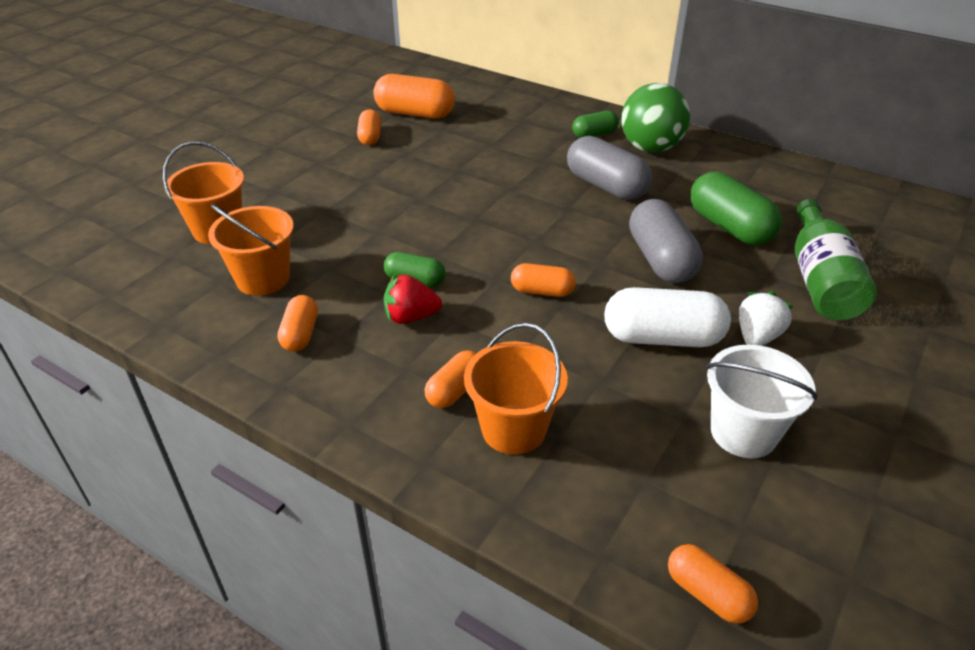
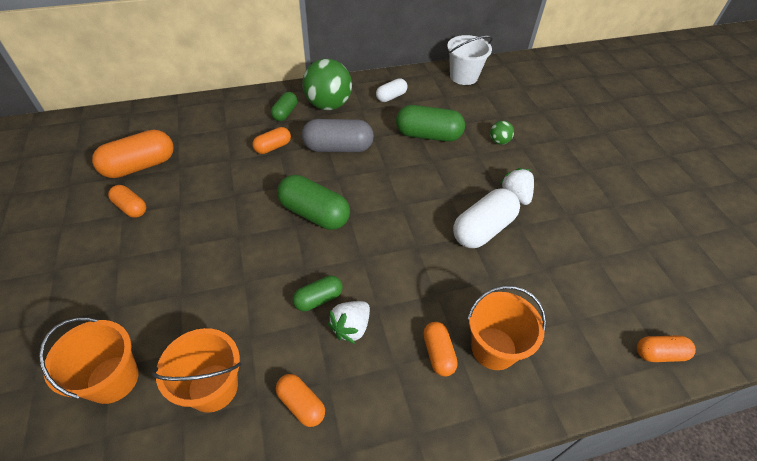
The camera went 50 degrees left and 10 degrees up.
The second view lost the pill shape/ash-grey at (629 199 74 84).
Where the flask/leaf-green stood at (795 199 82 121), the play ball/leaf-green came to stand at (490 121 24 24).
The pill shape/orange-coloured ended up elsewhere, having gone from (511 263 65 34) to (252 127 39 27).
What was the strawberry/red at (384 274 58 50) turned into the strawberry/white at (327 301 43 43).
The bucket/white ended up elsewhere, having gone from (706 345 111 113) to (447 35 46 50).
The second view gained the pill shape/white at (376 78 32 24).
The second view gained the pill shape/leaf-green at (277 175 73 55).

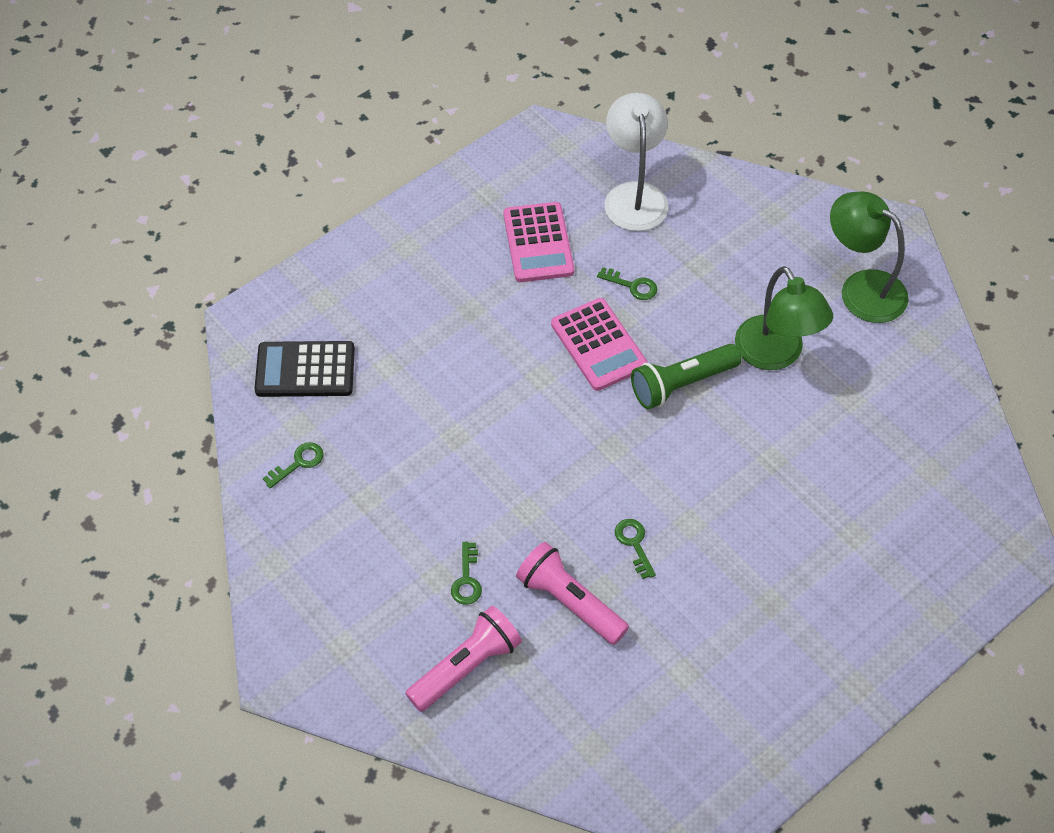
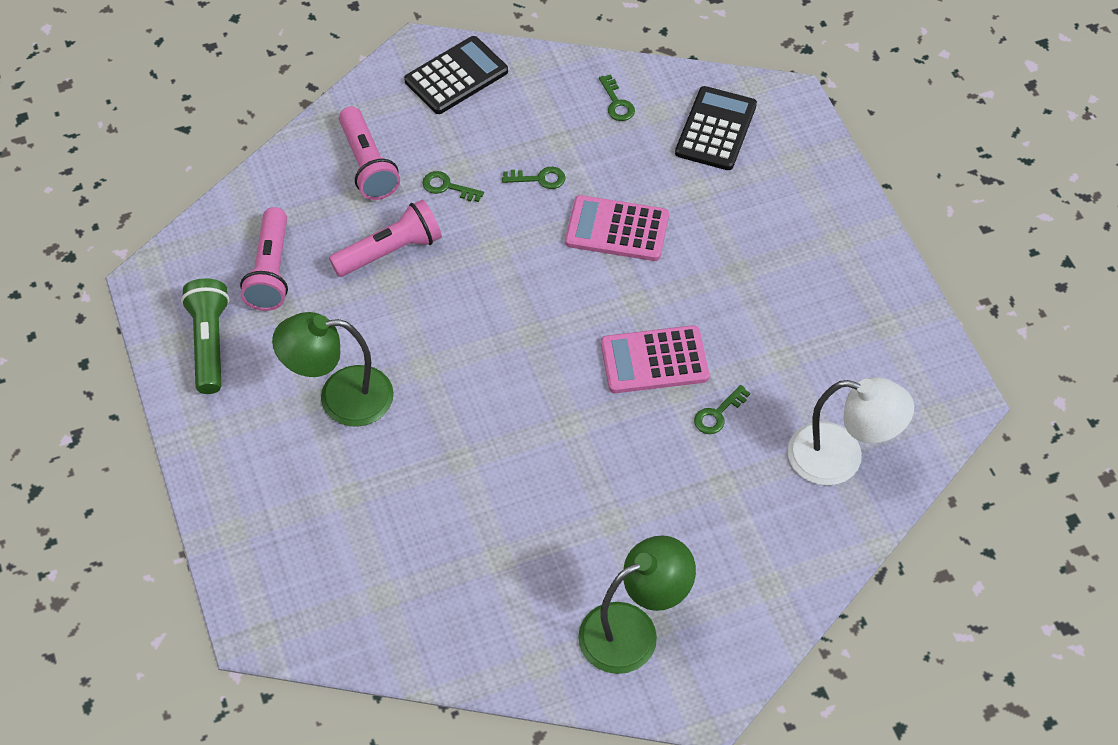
The camera went 110 degrees right and 0 degrees up.
The adding machine/rosy ended up elsewhere, having gone from (503 202 71 80) to (565 195 104 66).
The lamp/leaf-green ended up elsewhere, having gone from (735 266 98 104) to (272 312 122 115).
The flashlight/leaf-green ended up elsewhere, having gone from (631 344 111 65) to (181 278 49 116).
The latchkey/leaf-green ended up elsewhere, having gone from (615 519 41 60) to (502 167 64 22).
The second view gained the adding machine/jet-black at (404 36 104 78).
The second view gained the flashlight/rosy at (240 207 48 104).

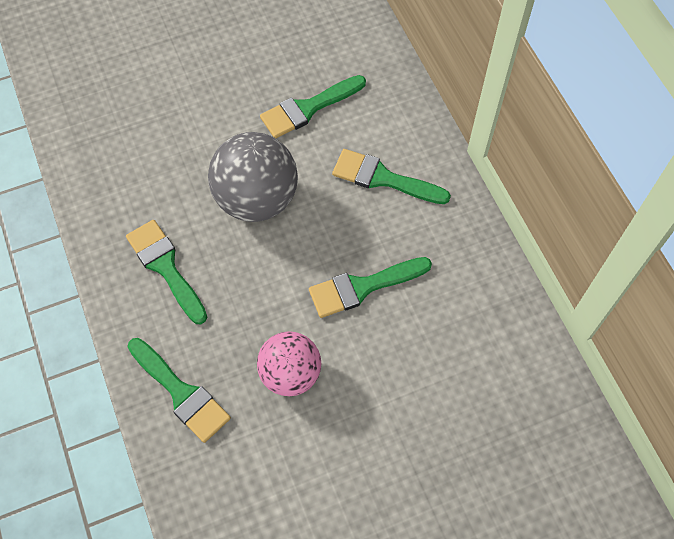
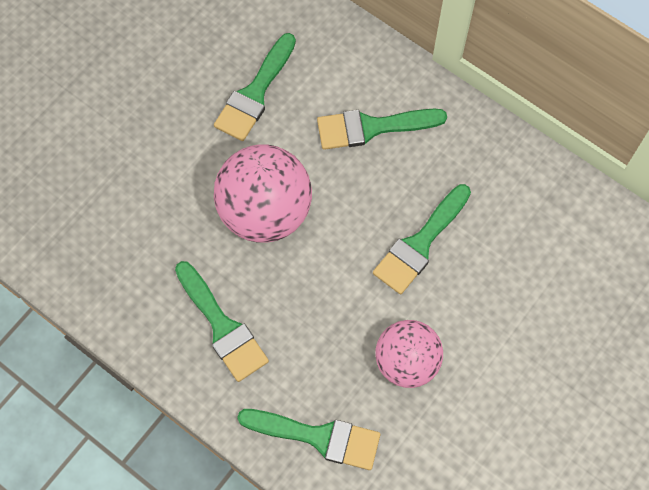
The camera went 30 degrees left and 5 degrees up.
What was the play ball/ash-grey at (208 132 90 90) turned into the play ball/rosy at (214 144 98 99).
The brush/leaf-green at (126 220 81 104) ended up facing another way, 150 degrees counterclockwise from before.

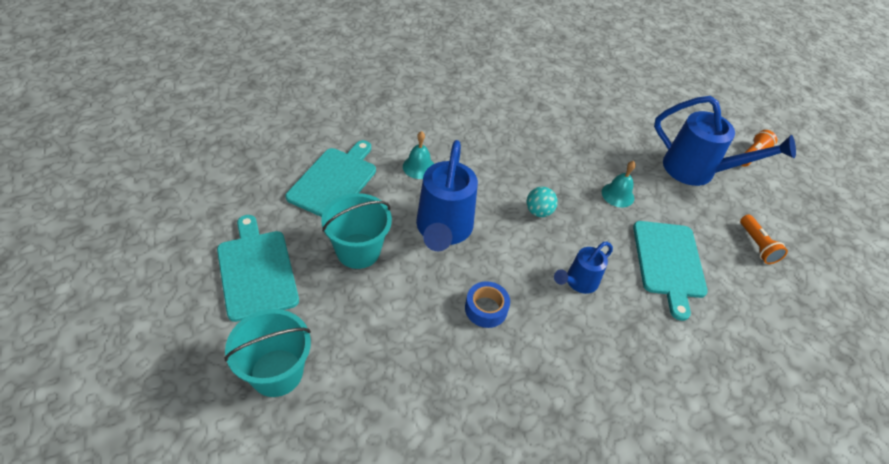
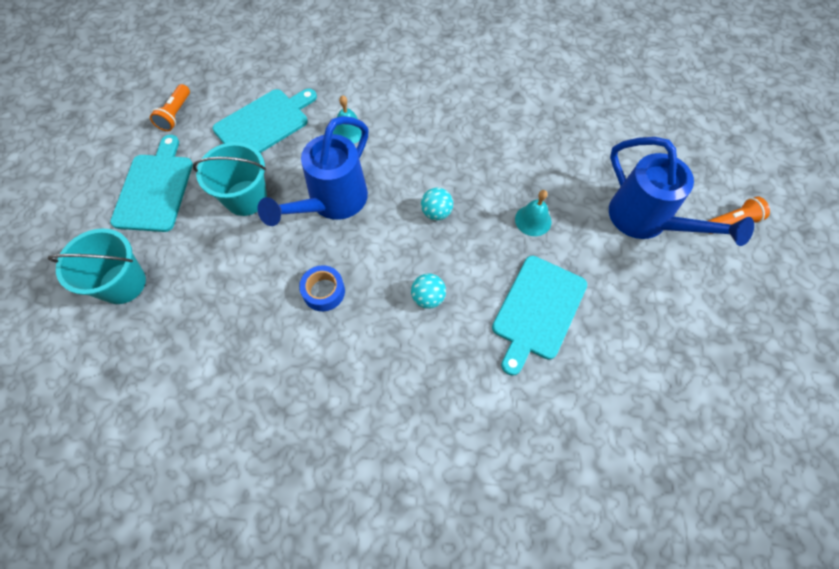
The camera went 30 degrees right and 15 degrees up.
The flashlight/orange-coloured ended up elsewhere, having gone from (740 215 48 49) to (150 84 40 47).
Where the watering pot/blue stood at (554 242 59 52), the play ball/turquoise came to stand at (411 273 35 36).

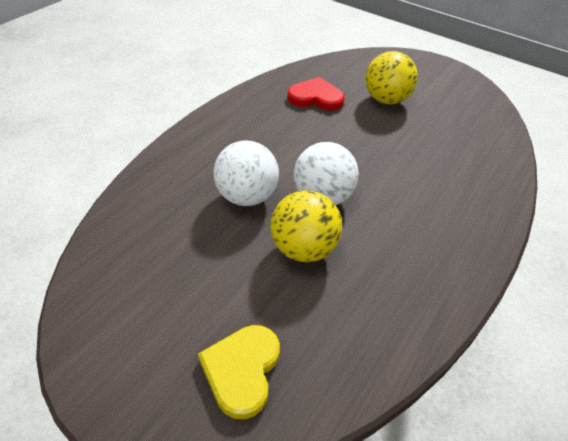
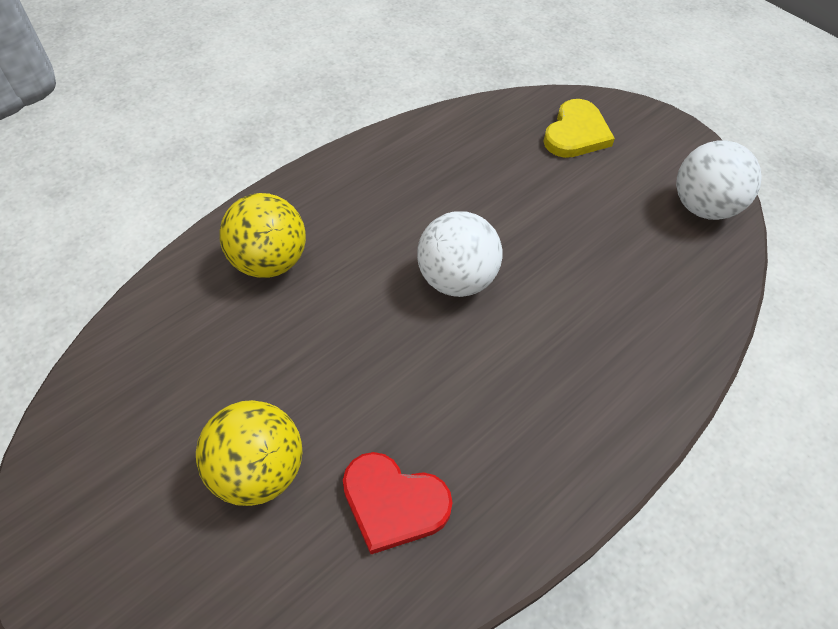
The camera went 165 degrees left and 10 degrees up.
The play ball/white ended up elsewhere, having gone from (213 140 66 66) to (676 140 86 80).
The play ball/yellow ended up elsewhere, having gone from (270 190 72 72) to (219 193 87 85).

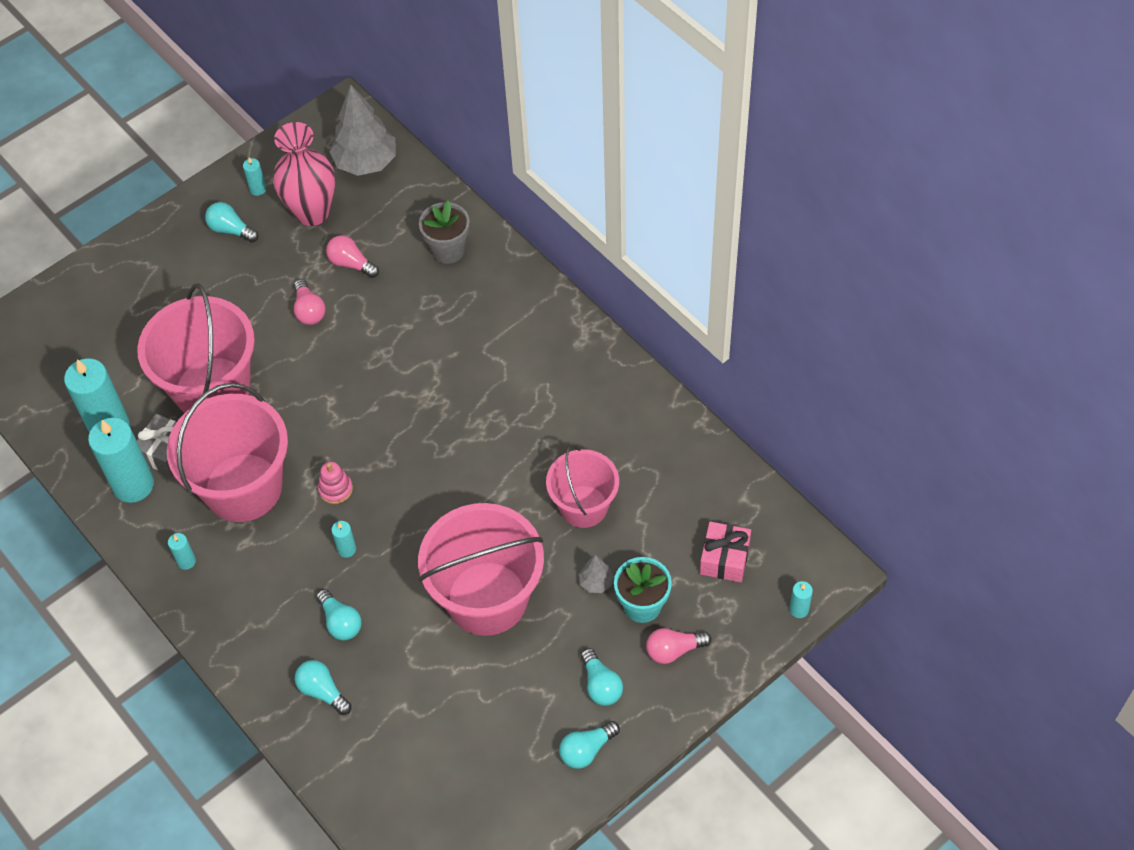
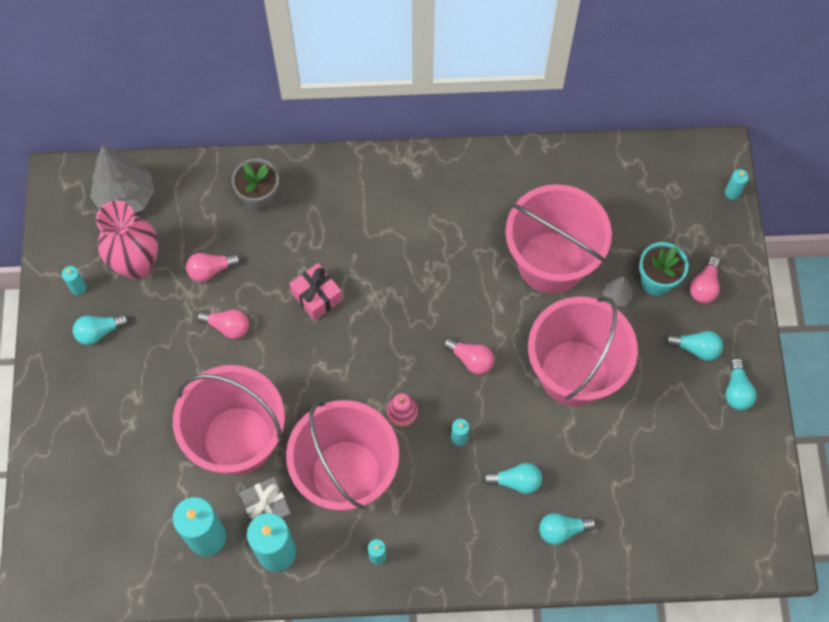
The camera went 55 degrees left and 10 degrees up.
The size of the bucket/rosy at (546 445 73 83) changed by a factor of 1.64.
The wrapped gift/rosy ended up elsewhere, having gone from (700 521 51 61) to (289 263 54 58).
The second view gained the lightbulb/rosy at (443 337 51 37).

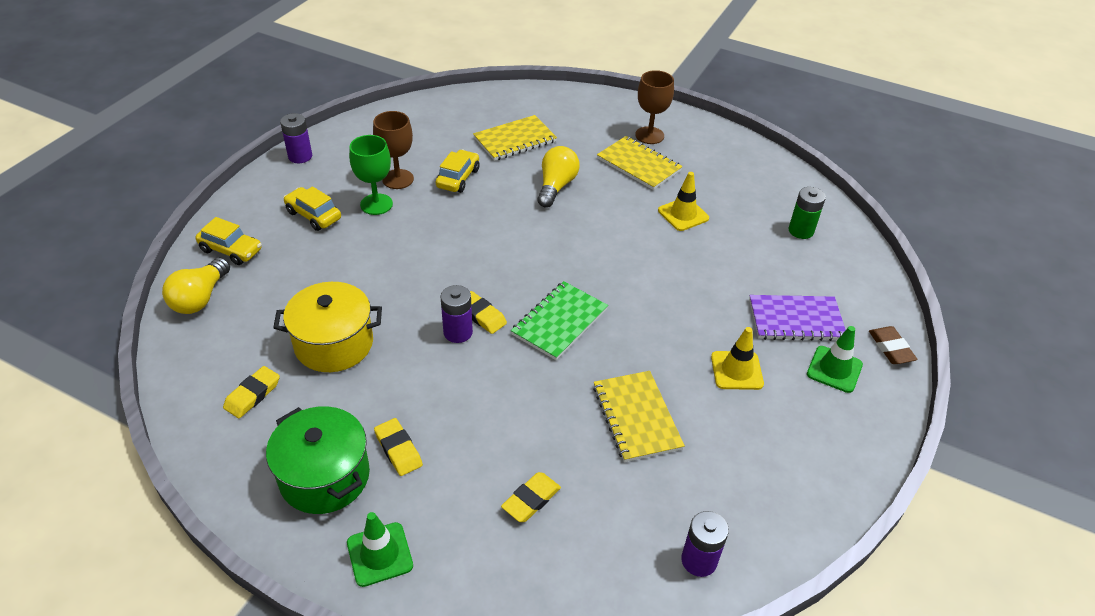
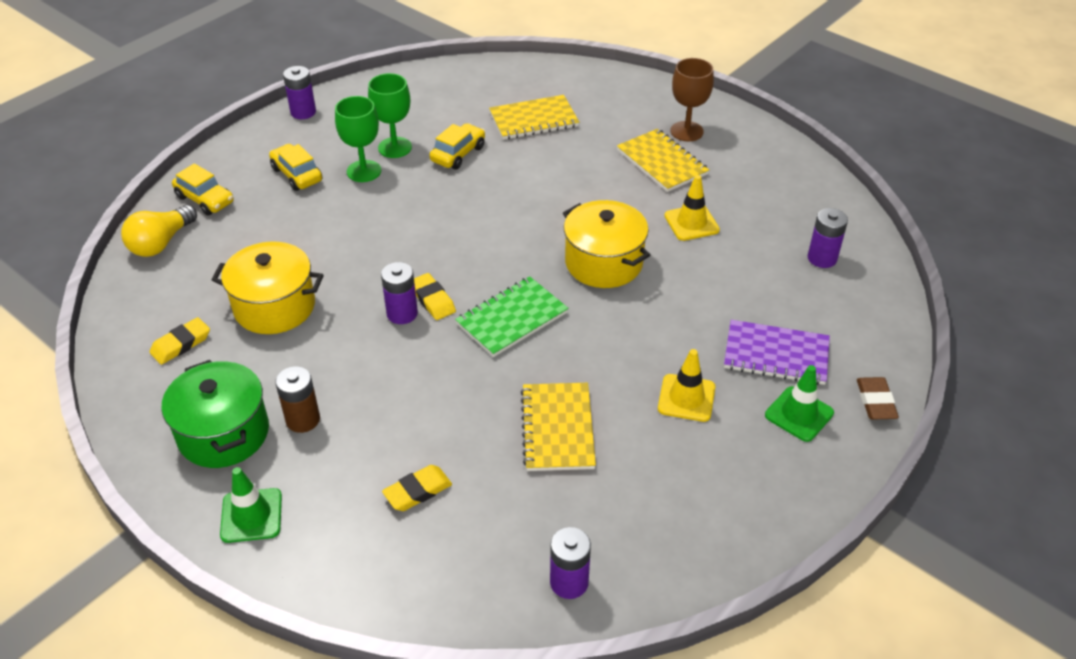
The camera went 15 degrees right and 0 degrees up.
What was the wine glass/dark brown at (373 111 41 78) turned into the wine glass/leaf-green at (368 73 44 85).
The second view lost the lightbulb/yellow at (537 146 43 62).
What was the AA battery/leaf-green at (789 187 37 52) turned into the AA battery/royal purple at (808 208 40 60).
Where the eraser/yellow stood at (374 418 49 58), the AA battery/dark brown came to stand at (275 366 45 67).
The second view gained the stockpot/yellow at (563 200 87 88).

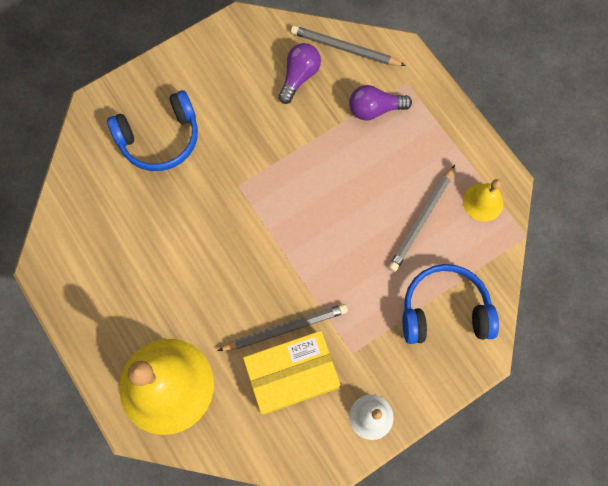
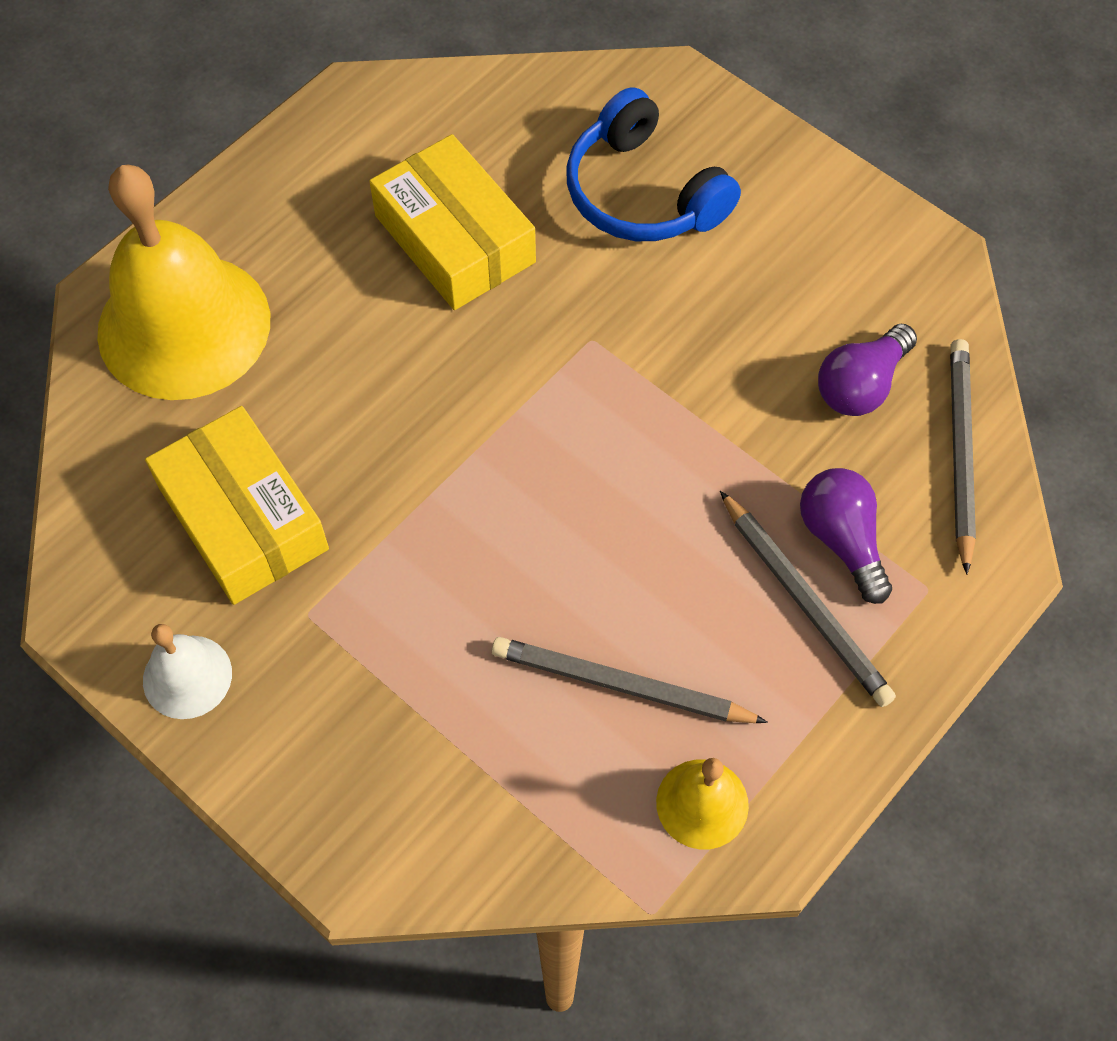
The camera went 75 degrees right and 10 degrees down.
The lightbulb/royal purple at (278 43 43 61) ended up facing another way, 120 degrees clockwise from before.
The second view lost the headphones/blue at (402 264 97 80).
The wooden pencil/ash-grey ended up elsewhere, having gone from (218 304 130 47) to (720 491 176 216).
The second view gained the parcel/yellow at (369 134 167 176).

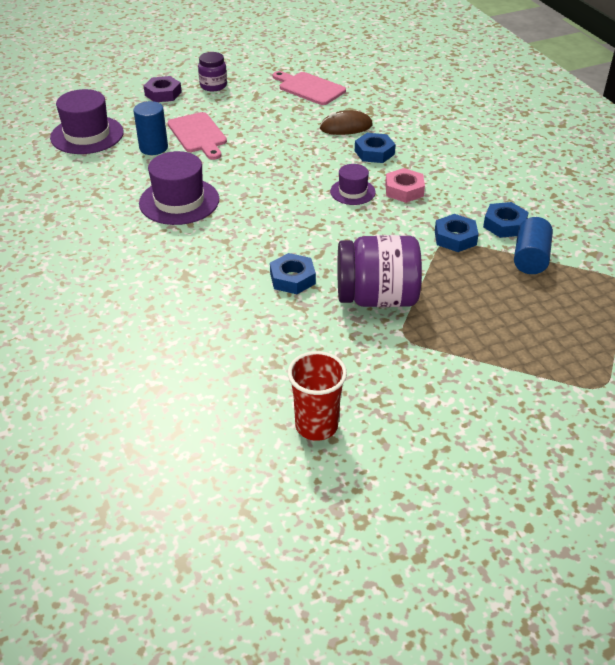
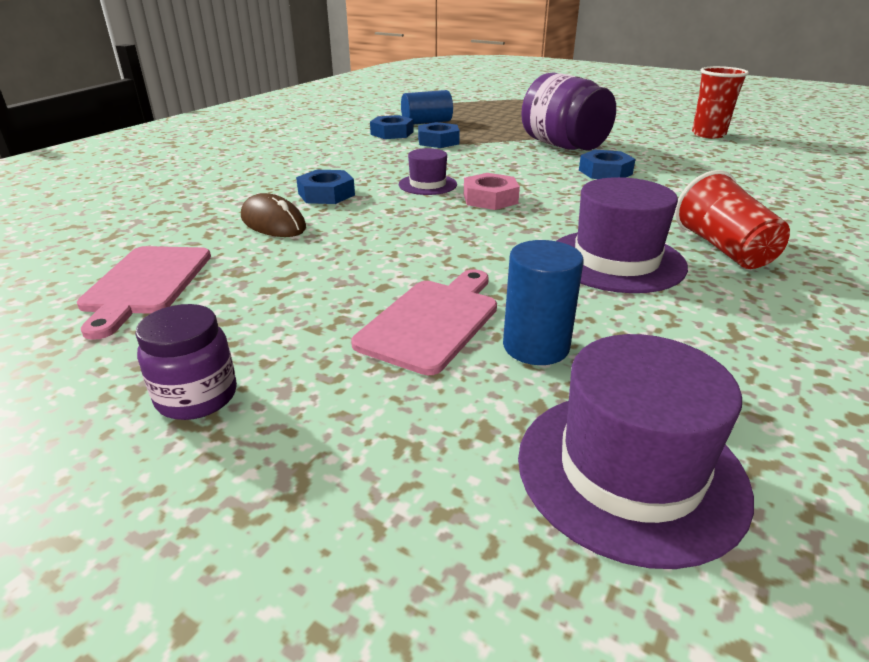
The camera went 125 degrees left and 10 degrees down.
The second view lost the nut/royal purple at (144 76 38 26).
The nut/rosy ended up elsewhere, having gone from (385 168 40 35) to (464 173 56 37).
The second view gained the tumbler/red at (675 170 115 99).

